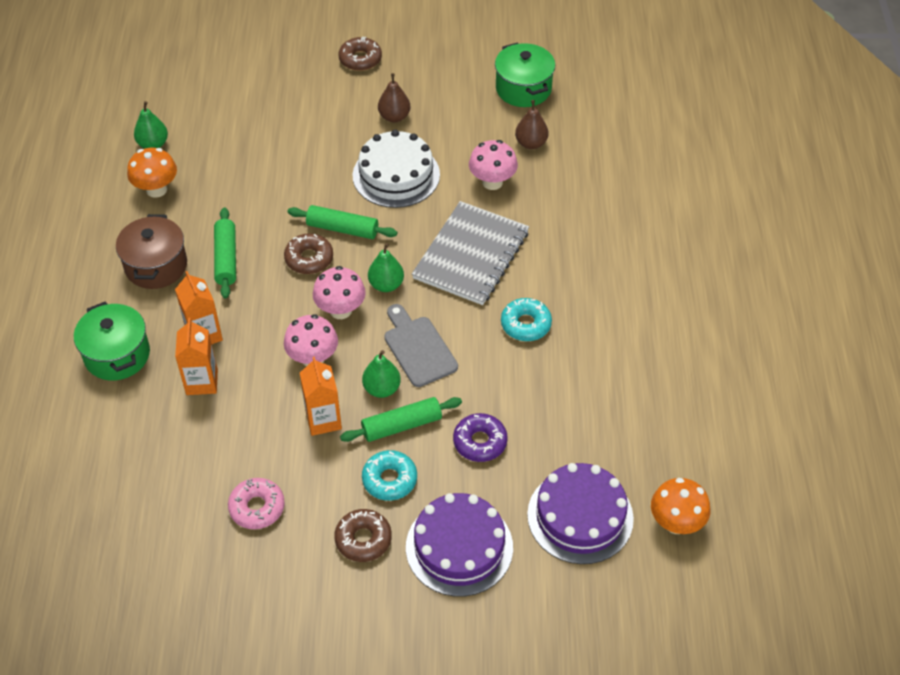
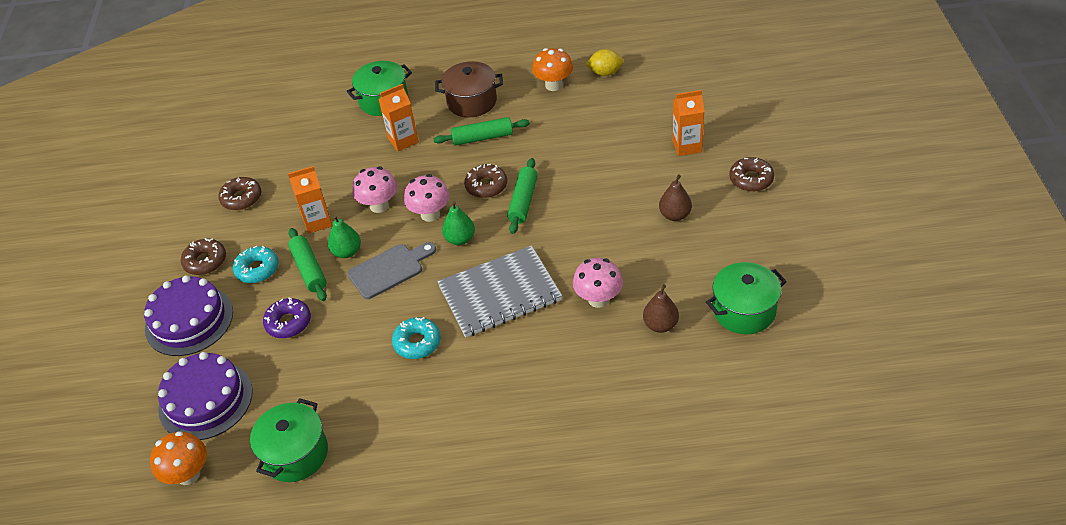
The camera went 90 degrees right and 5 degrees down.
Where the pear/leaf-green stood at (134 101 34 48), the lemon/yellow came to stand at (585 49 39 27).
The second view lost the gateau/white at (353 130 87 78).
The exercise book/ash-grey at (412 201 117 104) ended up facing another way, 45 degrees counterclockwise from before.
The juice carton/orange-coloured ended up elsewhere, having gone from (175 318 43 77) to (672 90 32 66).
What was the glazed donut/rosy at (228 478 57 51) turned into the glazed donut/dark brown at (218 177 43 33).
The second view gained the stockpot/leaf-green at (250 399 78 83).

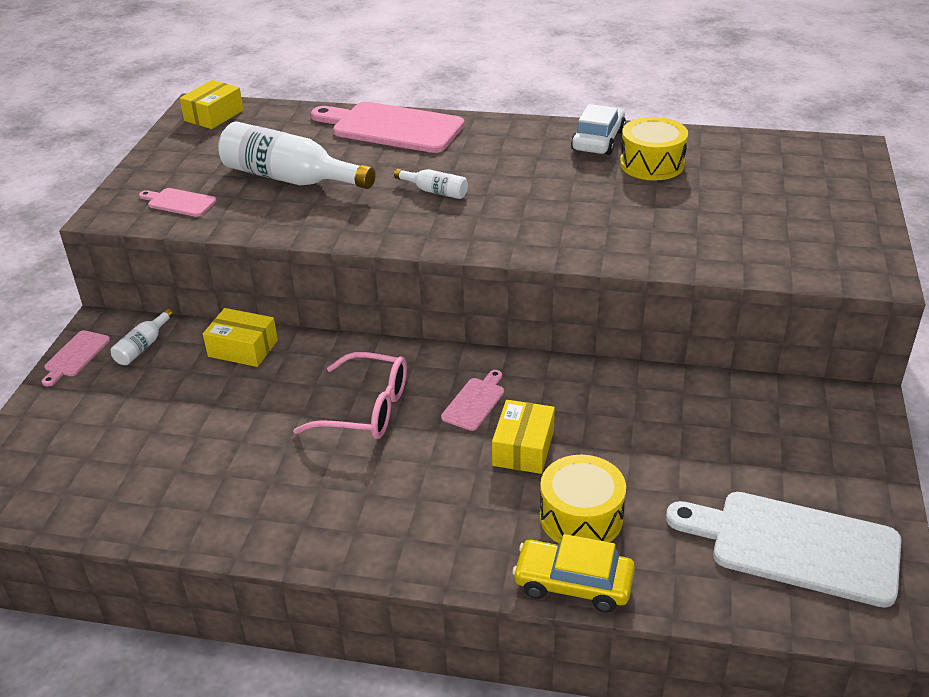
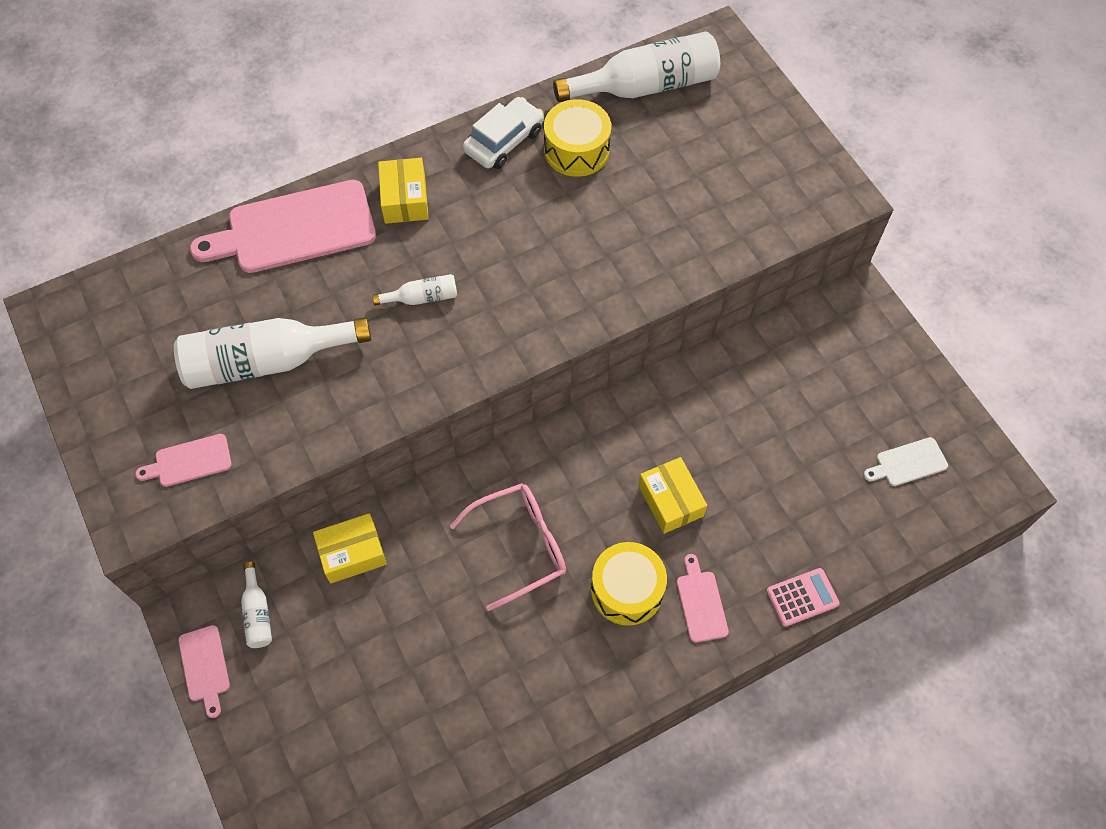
The camera went 40 degrees left and 25 degrees up.
The parcel/yellow ended up elsewhere, having gone from (179 80 65 49) to (378 158 51 66).
The toy car/white at (571 104 55 51) ended up facing another way, 60 degrees clockwise from before.
The bread board/rosy ended up elsewhere, having gone from (441 370 63 61) to (677 554 52 89).
The snare drum/yellow ended up elsewhere, having gone from (540 455 86 88) to (591 542 76 84).
The size of the bread board/white at (666 492 235 116) changed by a factor of 0.46.
Where the toy car/yellow stood at (512 534 123 79), the adding machine/rosy came to stand at (766 568 74 59).
The second view gained the flask/white at (553 31 167 71).

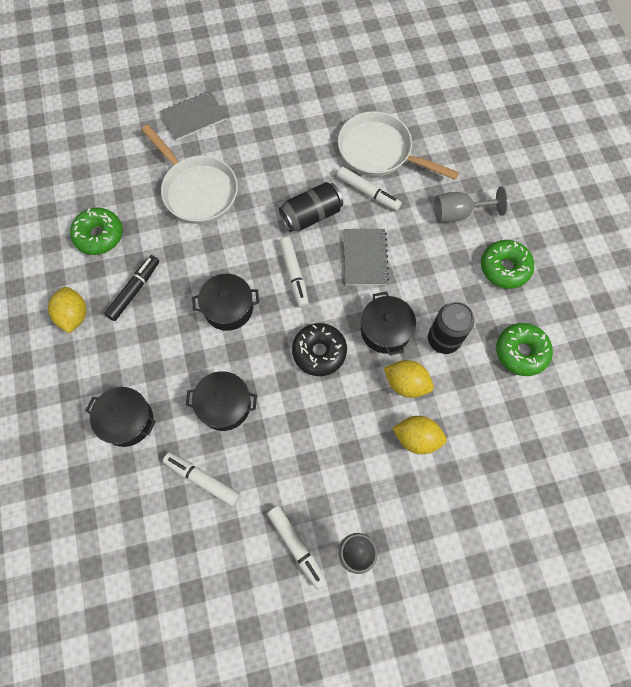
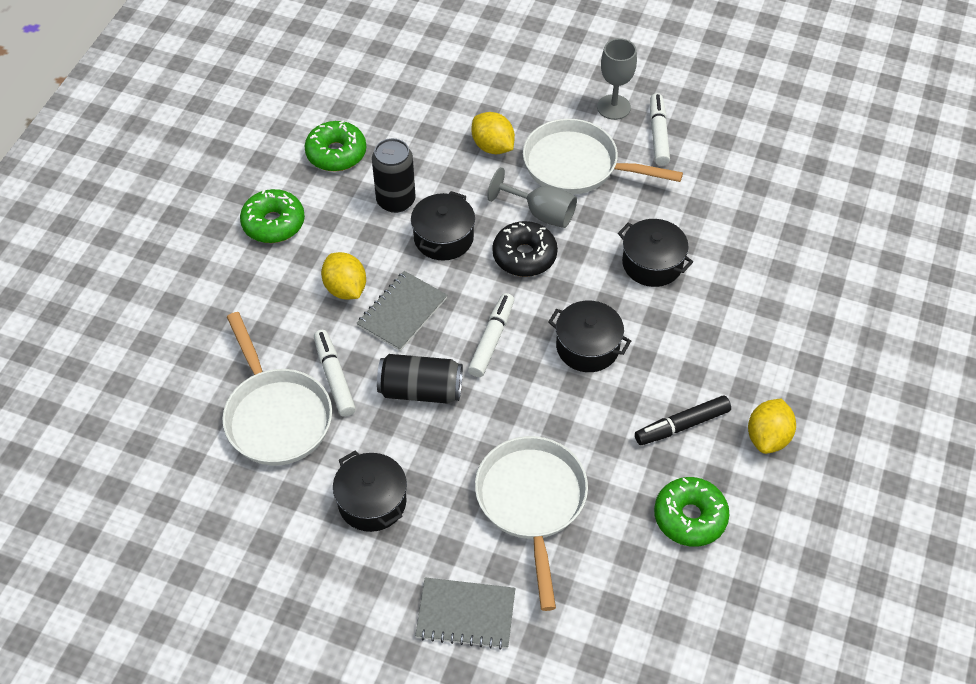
The camera went 145 degrees left and 15 degrees down.
The wine glass/ash-grey ended up elsewhere, having gone from (434 186 74 37) to (487 167 90 61).
The lemon/yellow ended up elsewhere, having gone from (384 360 50 38) to (321 252 45 48).
The stockpot/jet-black ended up elsewhere, having gone from (85 387 71 60) to (333 451 74 81).
The second view lost the felt pen/white at (163 452 77 55).
The second view gained the pan/white at (523 119 160 76).

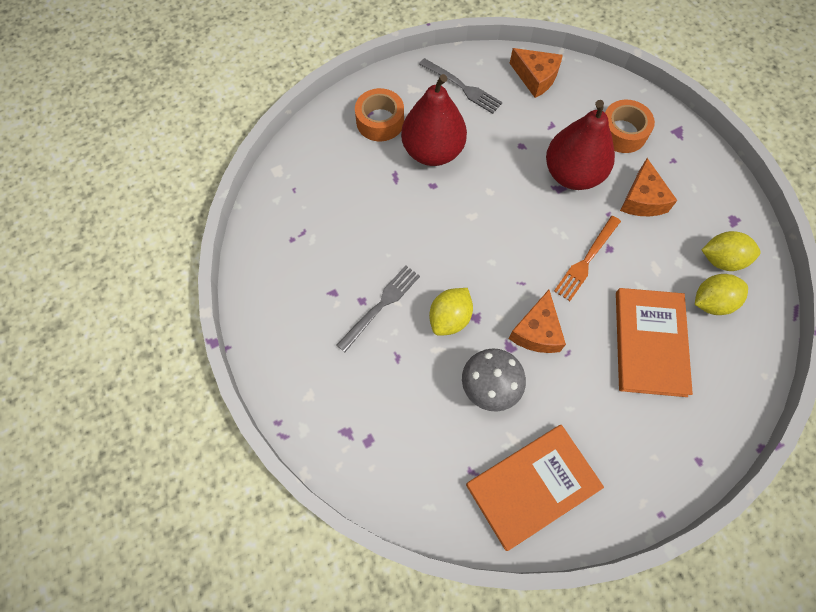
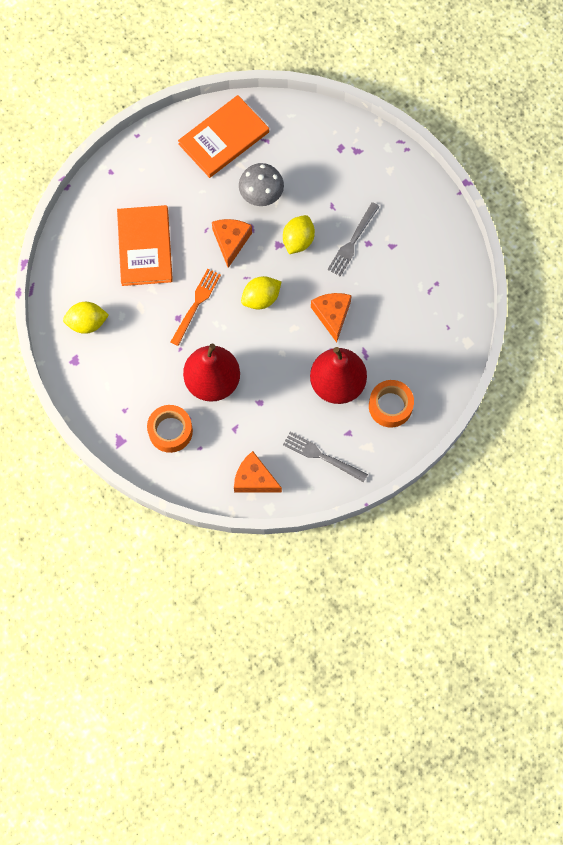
The camera went 170 degrees right and 5 degrees up.
The cheese/orange-coloured ended up elsewhere, having gone from (620 158 58 58) to (311 293 41 50).
The lemon/yellow ended up elsewhere, having gone from (695 274 53 41) to (241 276 40 34).

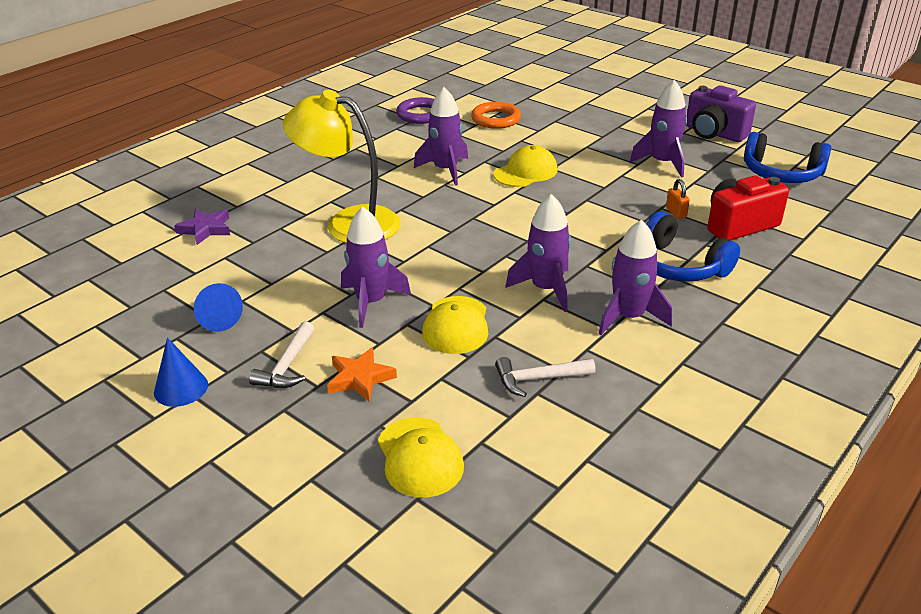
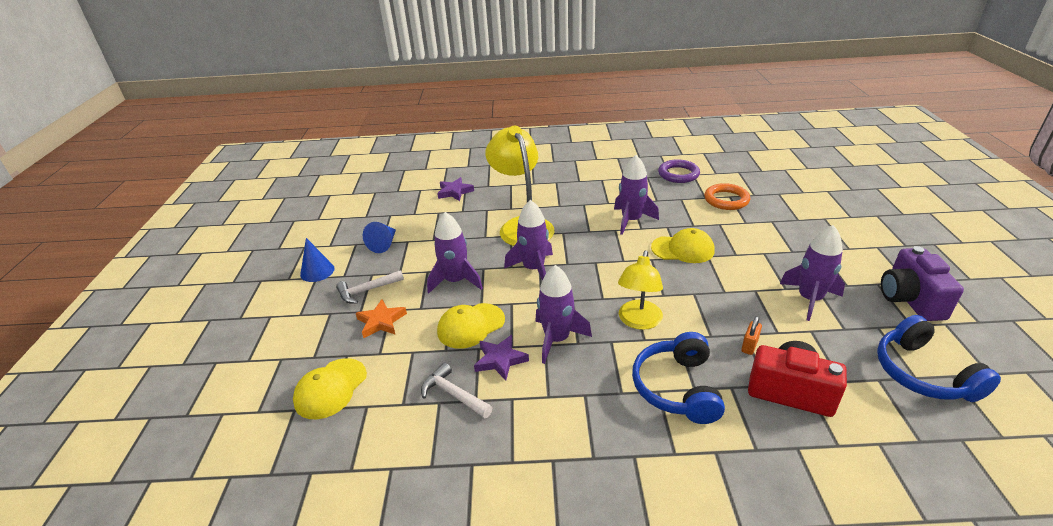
The camera went 50 degrees right and 0 degrees up.
The toy rocket/royal purple ended up elsewhere, having gone from (599 219 73 116) to (504 200 49 81).
The second view gained the lamp/yellow at (618 250 45 80).
The second view gained the star/royal purple at (474 335 55 46).

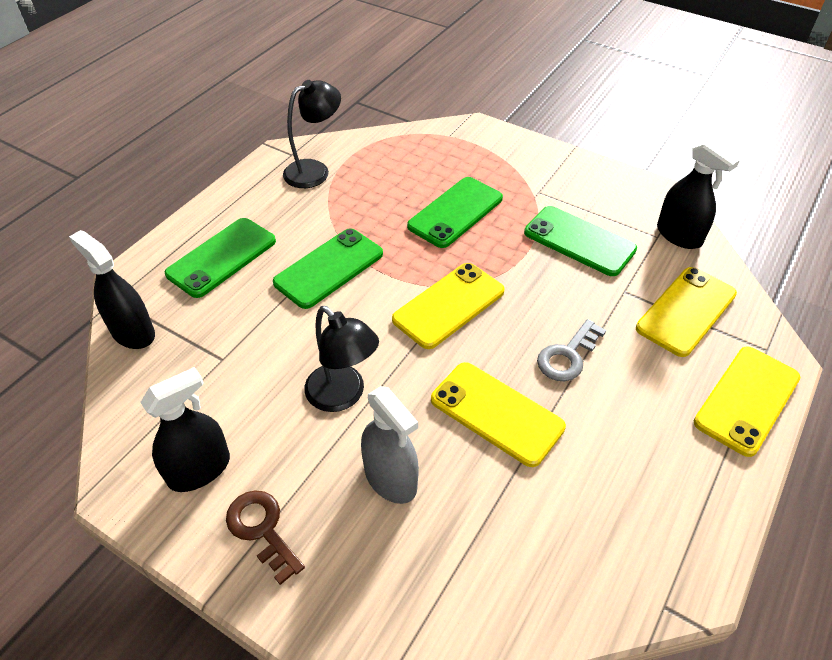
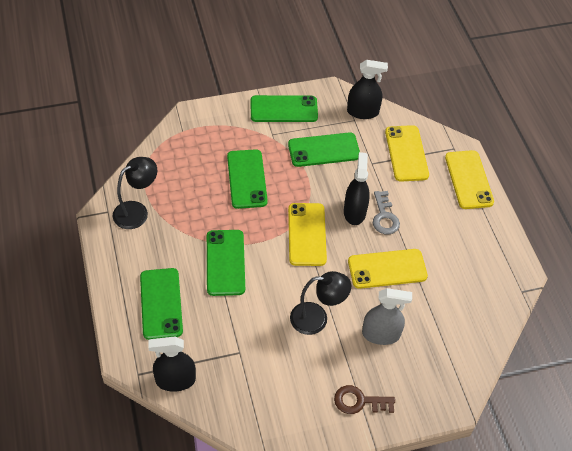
The camera went 50 degrees left and 5 degrees up.
The lamp/jet-black at (283 80 58 108) ended up facing another way, 45 degrees clockwise from before.
The spray cleaner/jet-black ended up elsewhere, having gone from (140 367 90 125) to (344 152 26 73).
The second view gained the mobile phone/leaf-green at (251 95 67 27).

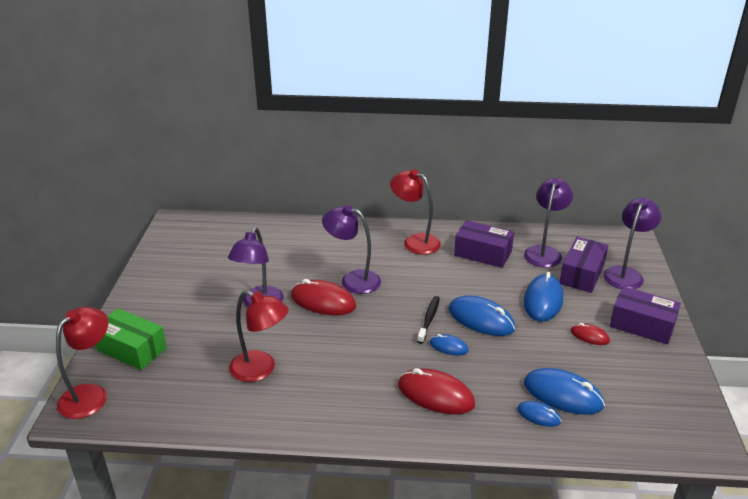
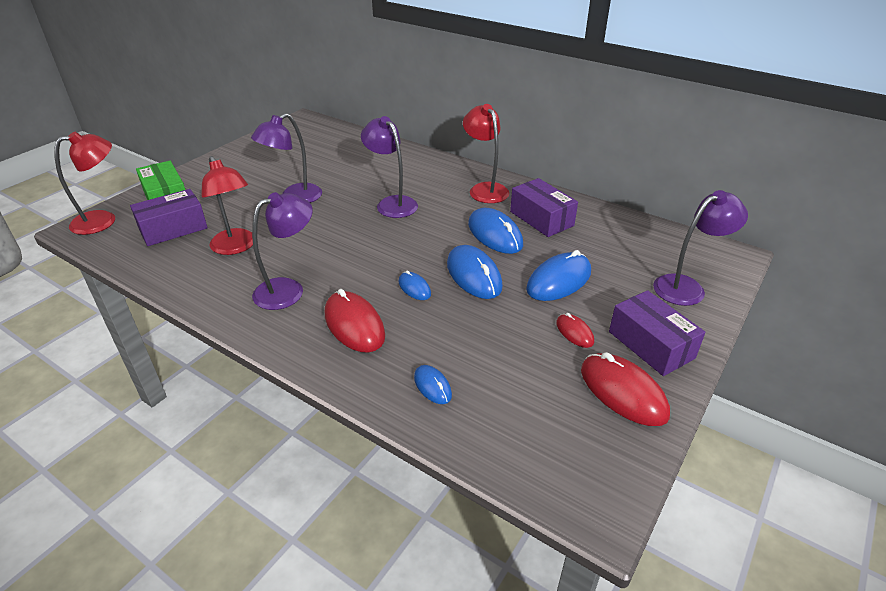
The camera went 30 degrees right and 5 degrees up.
The lamp/royal purple ended up elsewhere, having gone from (524 178 49 89) to (252 192 61 118).
The parcel/royal purple ended up elsewhere, having gone from (560 237 48 56) to (130 189 78 57).
The PC mouse/red ended up elsewhere, having gone from (291 279 65 36) to (581 352 89 74).
The second view lost the dental brush/jet-black at (417 296 23 48).
The PC mouse/blue ended up elsewhere, having gone from (524 368 81 47) to (468 208 55 46).

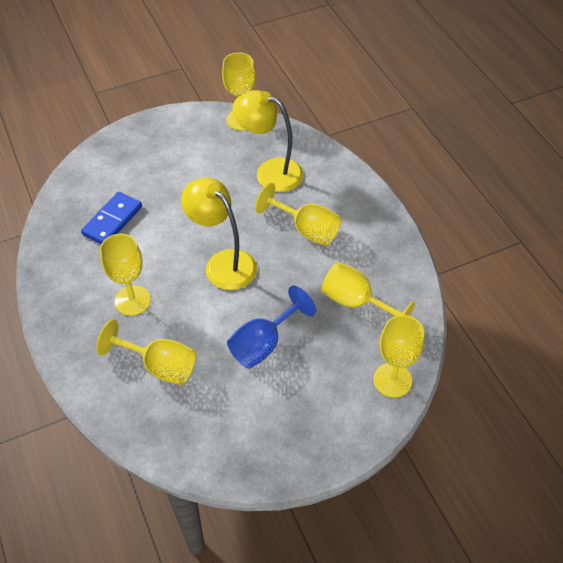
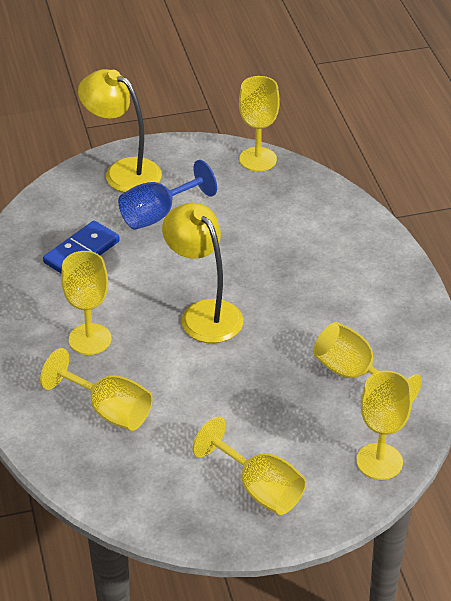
The camera went 10 degrees right and 10 degrees down.
The lamp/yellow ended up elsewhere, having gone from (232 90 71 102) to (78 69 84 124).
The wine glass/yellow ended up elsewhere, having gone from (255 183 86 63) to (193 416 113 99).
The wine glass/blue ended up elsewhere, having gone from (227 285 89 84) to (118 160 99 70).

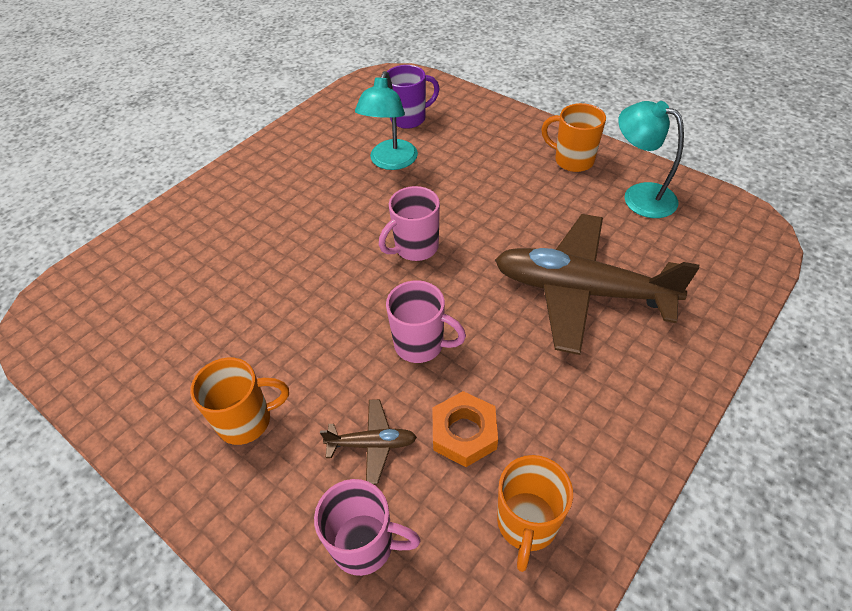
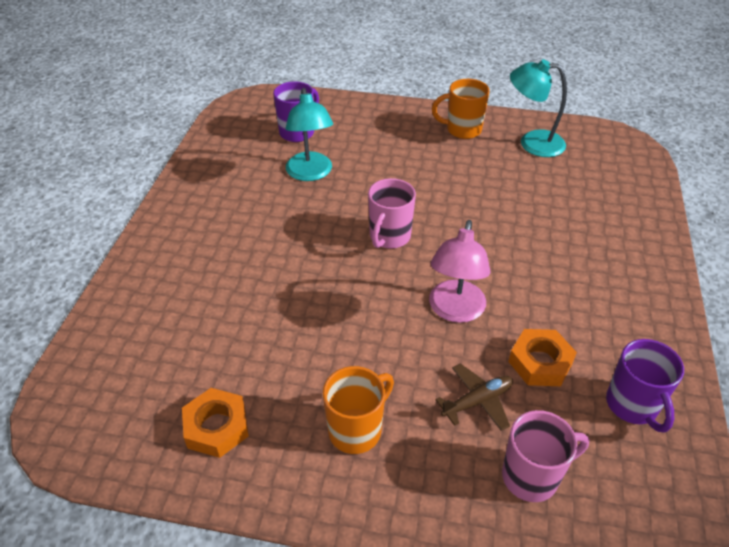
The camera went 30 degrees left and 5 degrees down.
The second view lost the plane/dark brown at (495 214 204 141).
Where the tea mug/rosy stood at (386 280 80 83), the lamp/rosy came to stand at (429 220 61 103).
What was the tea mug/orange-coloured at (497 455 76 117) turned into the tea mug/royal purple at (606 339 78 94).
The second view gained the nut/orange-coloured at (182 388 67 70).

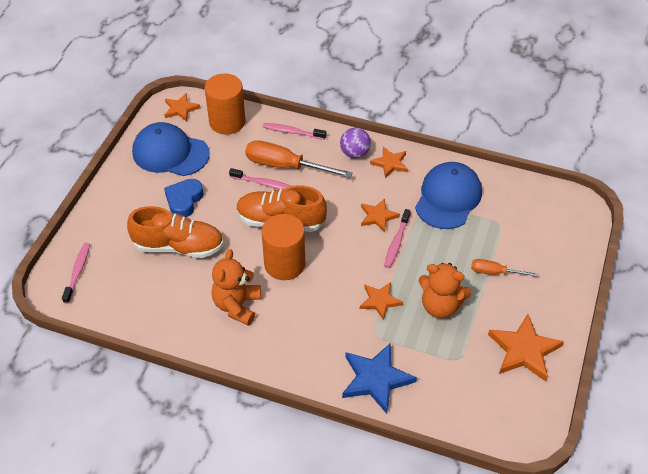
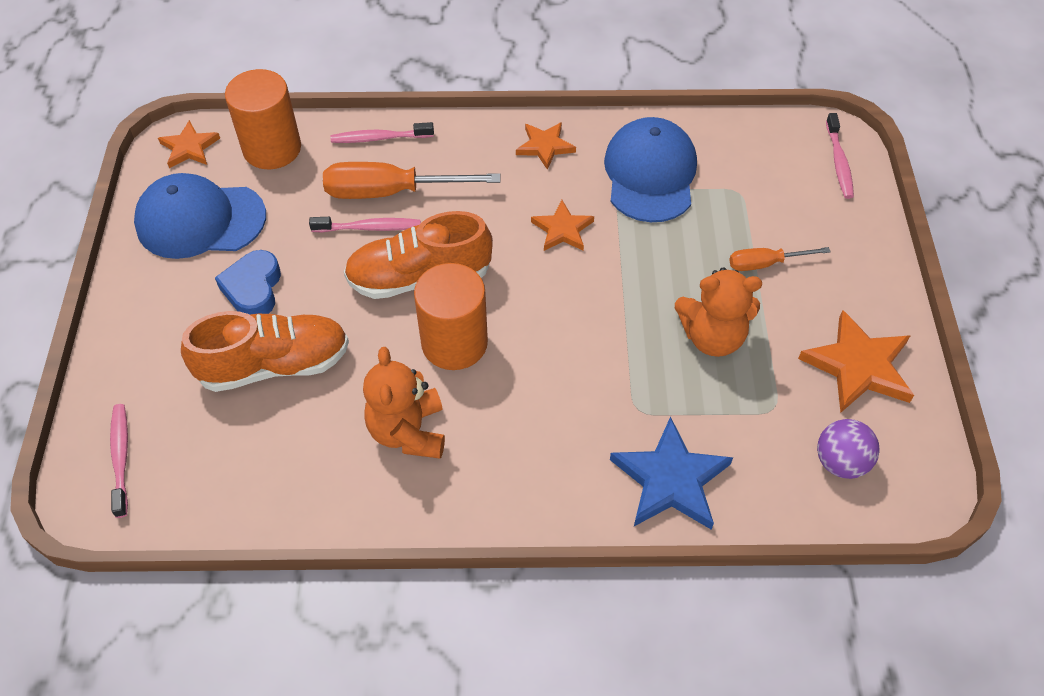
The camera went 20 degrees left and 5 degrees up.
The play ball/royal purple ended up elsewhere, having gone from (340 128 31 30) to (817 419 63 60).
The dental brush/rosy ended up elsewhere, having gone from (384 209 27 59) to (826 113 28 86).
The second view lost the star/orange-coloured at (360 282 43 38).

